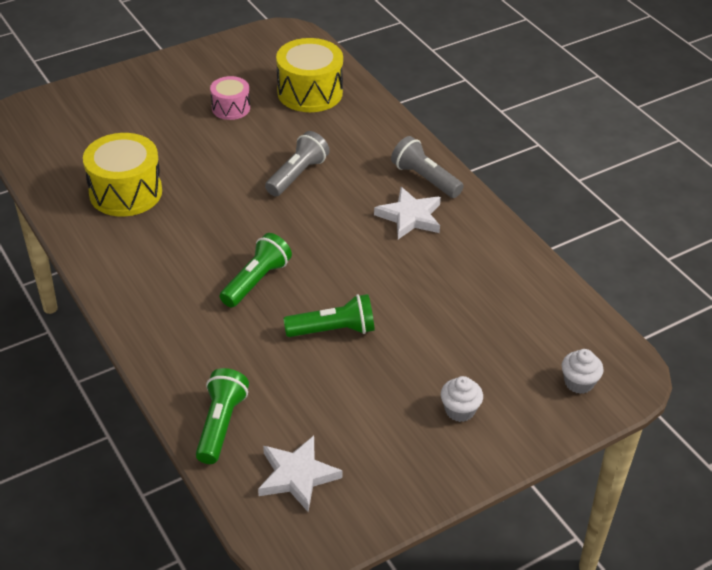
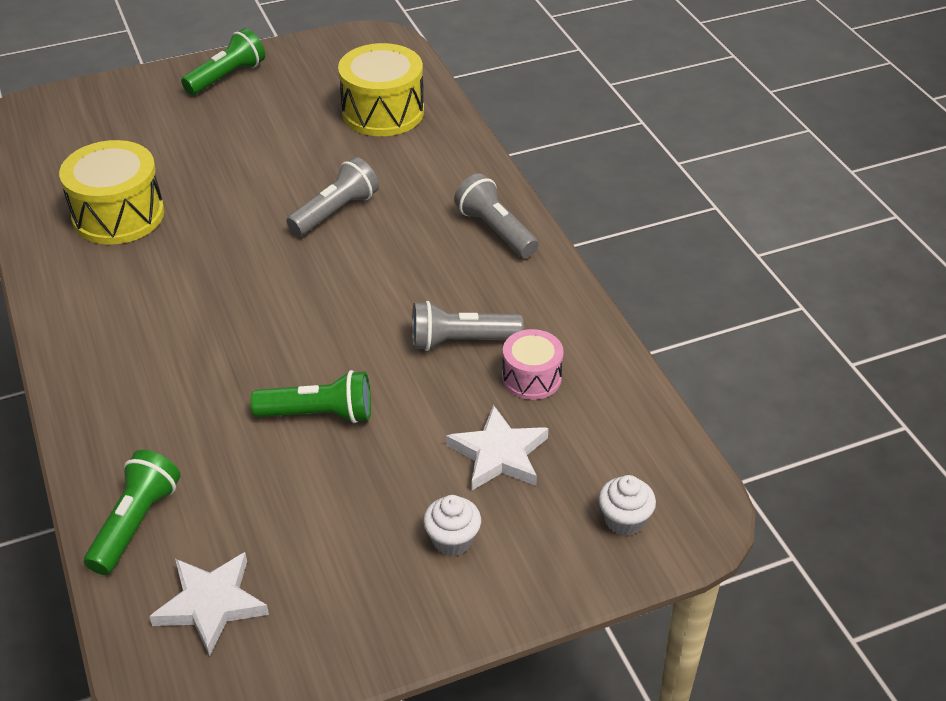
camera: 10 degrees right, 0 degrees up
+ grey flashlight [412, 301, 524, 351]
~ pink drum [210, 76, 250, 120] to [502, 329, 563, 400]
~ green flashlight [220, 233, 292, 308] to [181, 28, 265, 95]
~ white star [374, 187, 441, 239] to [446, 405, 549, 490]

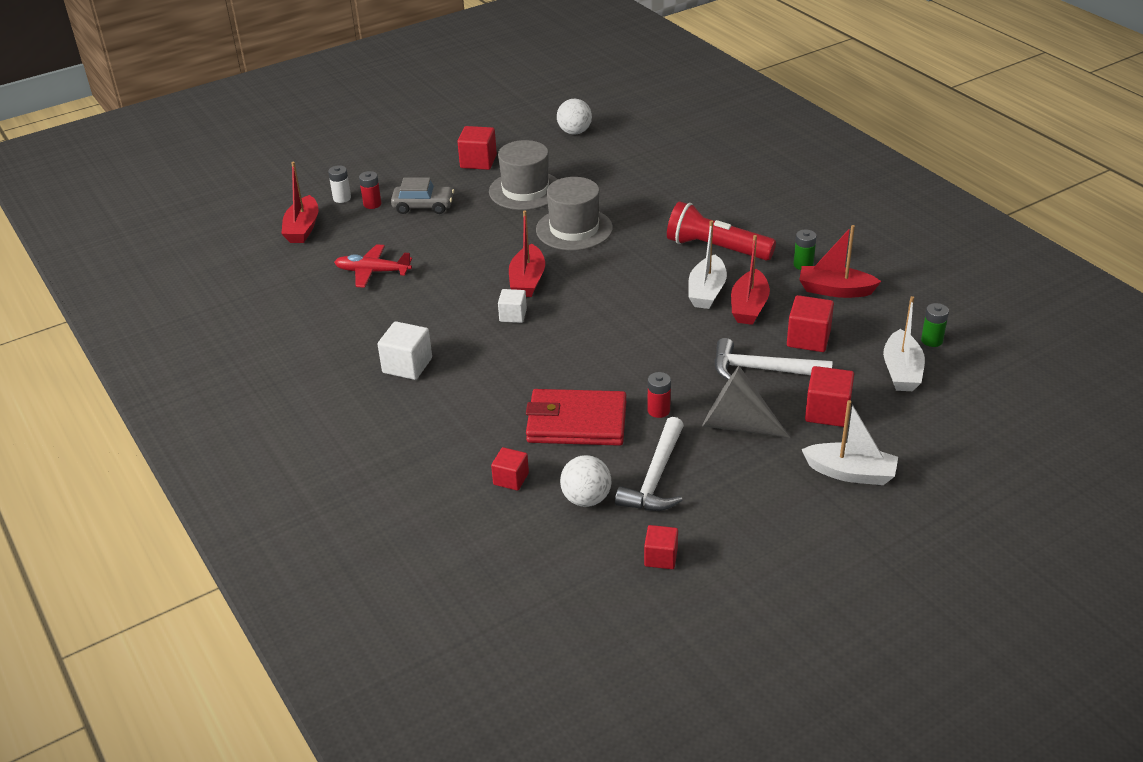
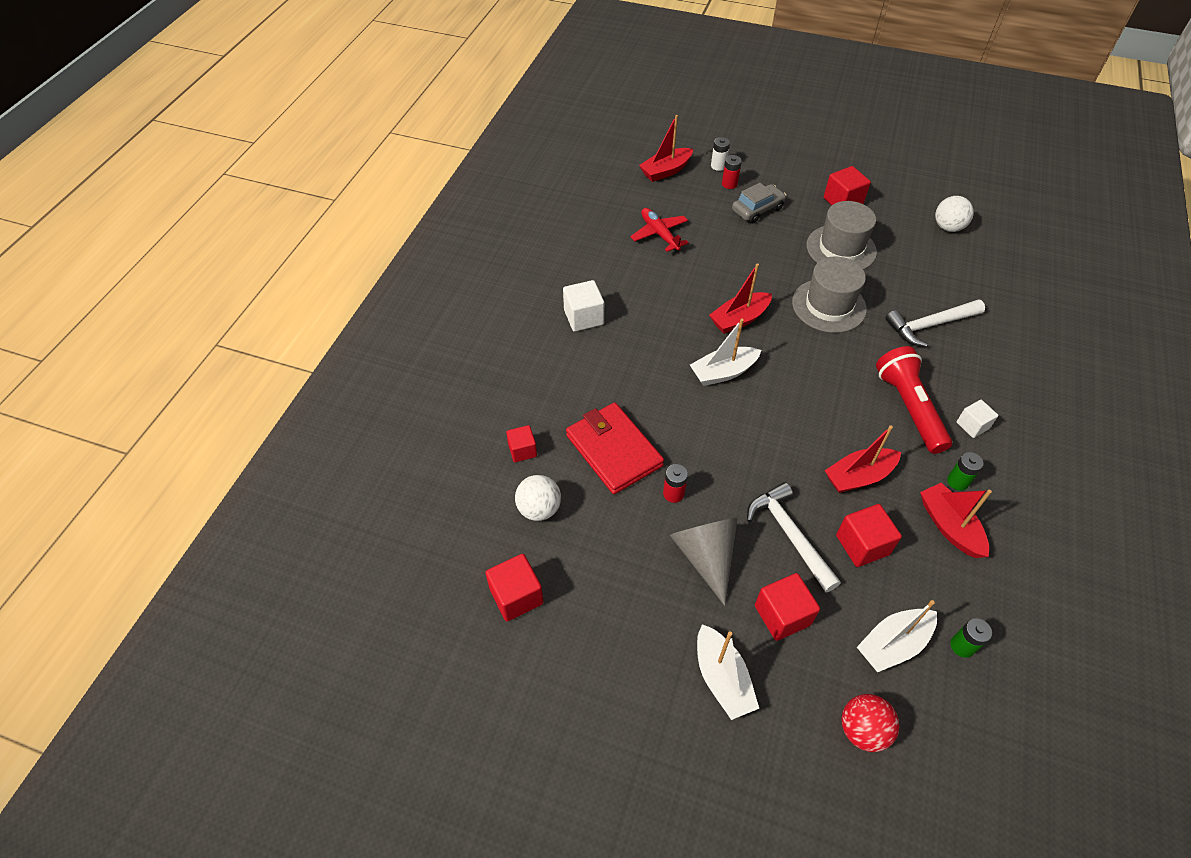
camera: 50 degrees right, 15 degrees up
+ red ball [842, 694, 899, 752]
~ white cube [498, 289, 527, 323] to [956, 400, 998, 438]
~ white hammer [615, 417, 684, 511] to [886, 299, 985, 347]
~ white boat [688, 221, 727, 309] to [690, 319, 761, 386]
~ grey car [391, 178, 454, 214] = [732, 183, 786, 223] 90 degrees counterclockwise
~ red cube [644, 525, 678, 569] = [485, 554, 544, 622] x1.53

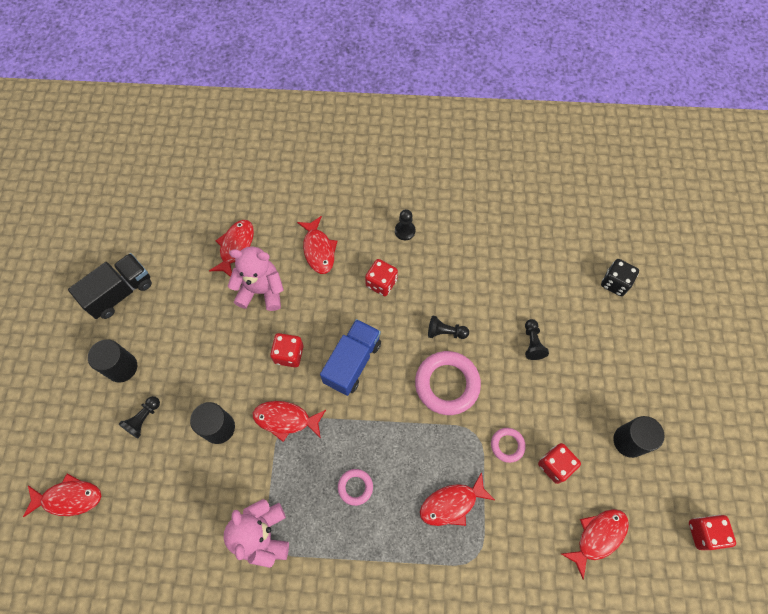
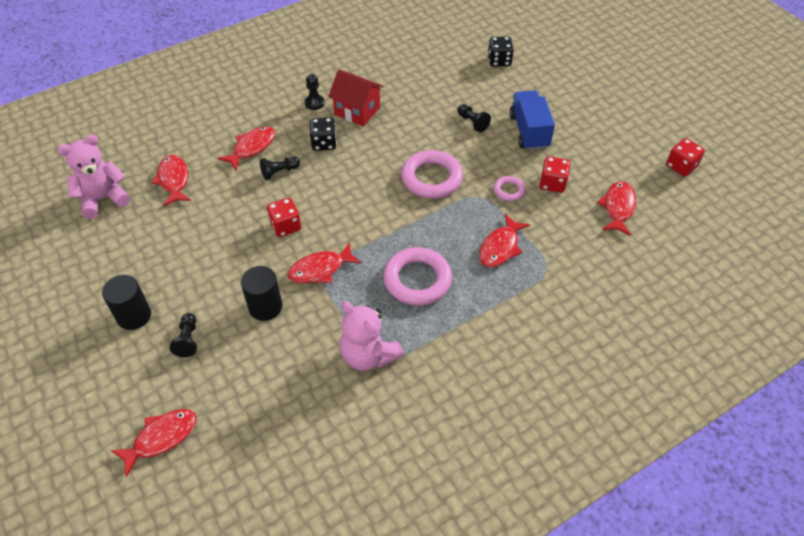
camera: 35 degrees left, 15 degrees down
- black truck [68, 253, 152, 319]
- black cylinder [613, 416, 665, 458]
+ red house [328, 69, 384, 126]
~ pink teddy bear [228, 247, 284, 311] to [57, 135, 130, 219]
~ blue truck [320, 319, 381, 396] to [509, 90, 555, 150]
~ black pawn [428, 316, 469, 339] to [260, 156, 300, 180]
~ red dice [365, 259, 398, 296] to black dice [310, 118, 337, 151]
~ red fish [297, 216, 338, 274] = [218, 126, 275, 170] 90 degrees counterclockwise
~ pink ring [338, 469, 373, 506] = [383, 247, 452, 306] x1.96

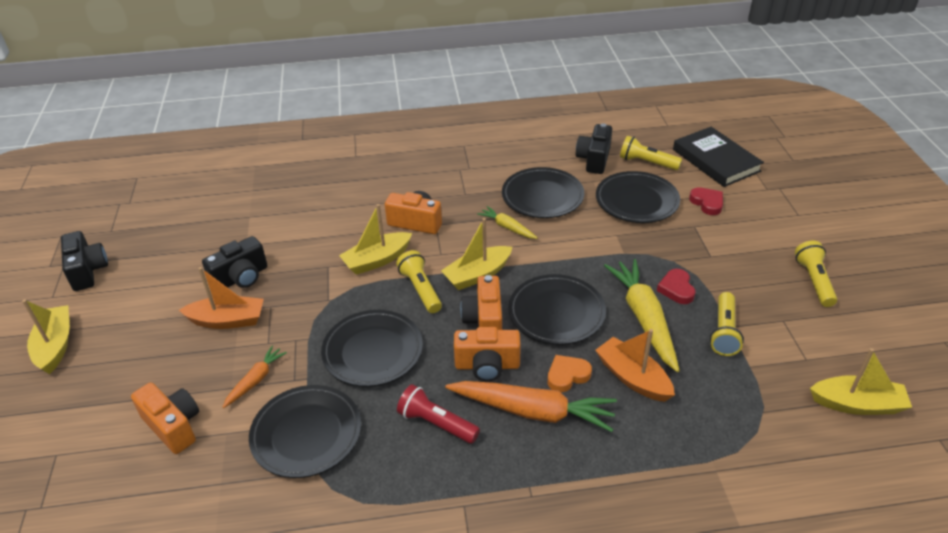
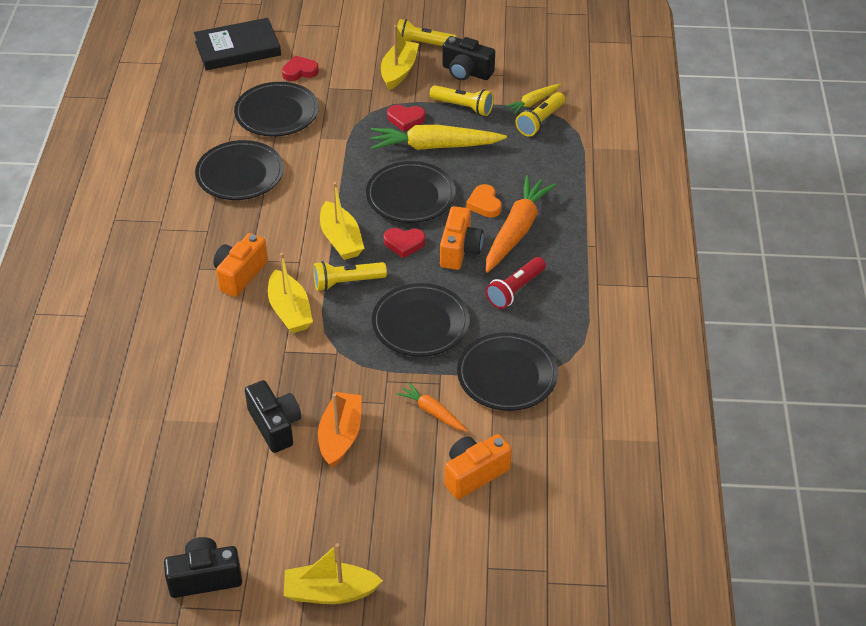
camera: 80 degrees left, 5 degrees up
- orange boat [595, 329, 675, 402]
~ yellow carrot [477, 206, 537, 239] to [505, 83, 561, 115]
~ black camera [576, 123, 612, 174] to [442, 36, 495, 80]
~ yellow flashlight [620, 136, 682, 170] to [516, 92, 565, 137]
~ yellow boat [810, 348, 912, 415] to [381, 25, 419, 90]
~ orange camera [460, 275, 502, 330] to red heart [384, 228, 426, 258]

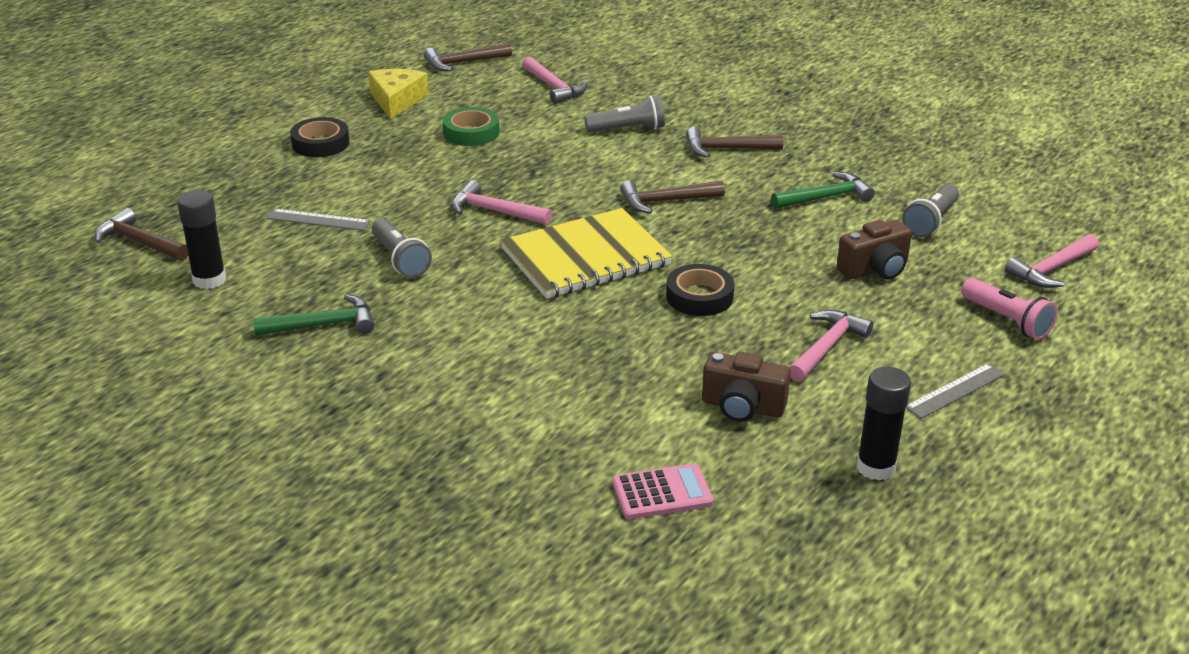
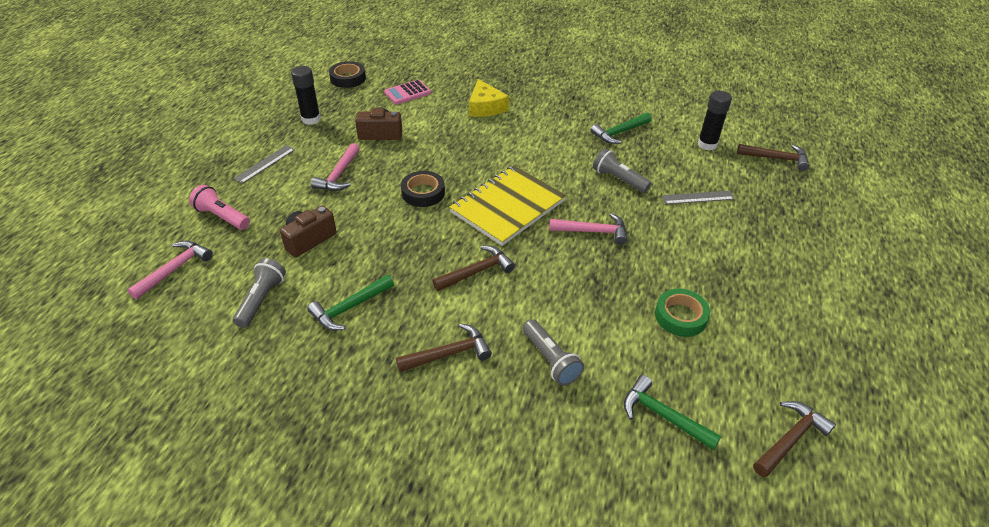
camera: 160 degrees right, 10 degrees up
~ black tape [290, 117, 349, 157] to [329, 61, 366, 88]
~ yellow cheese [368, 69, 429, 119] to [469, 79, 509, 117]
~ pink hammer [522, 57, 588, 104] to green hammer [624, 375, 722, 450]
~ grey flashlight [584, 95, 665, 133] = [523, 319, 584, 386] 90 degrees counterclockwise

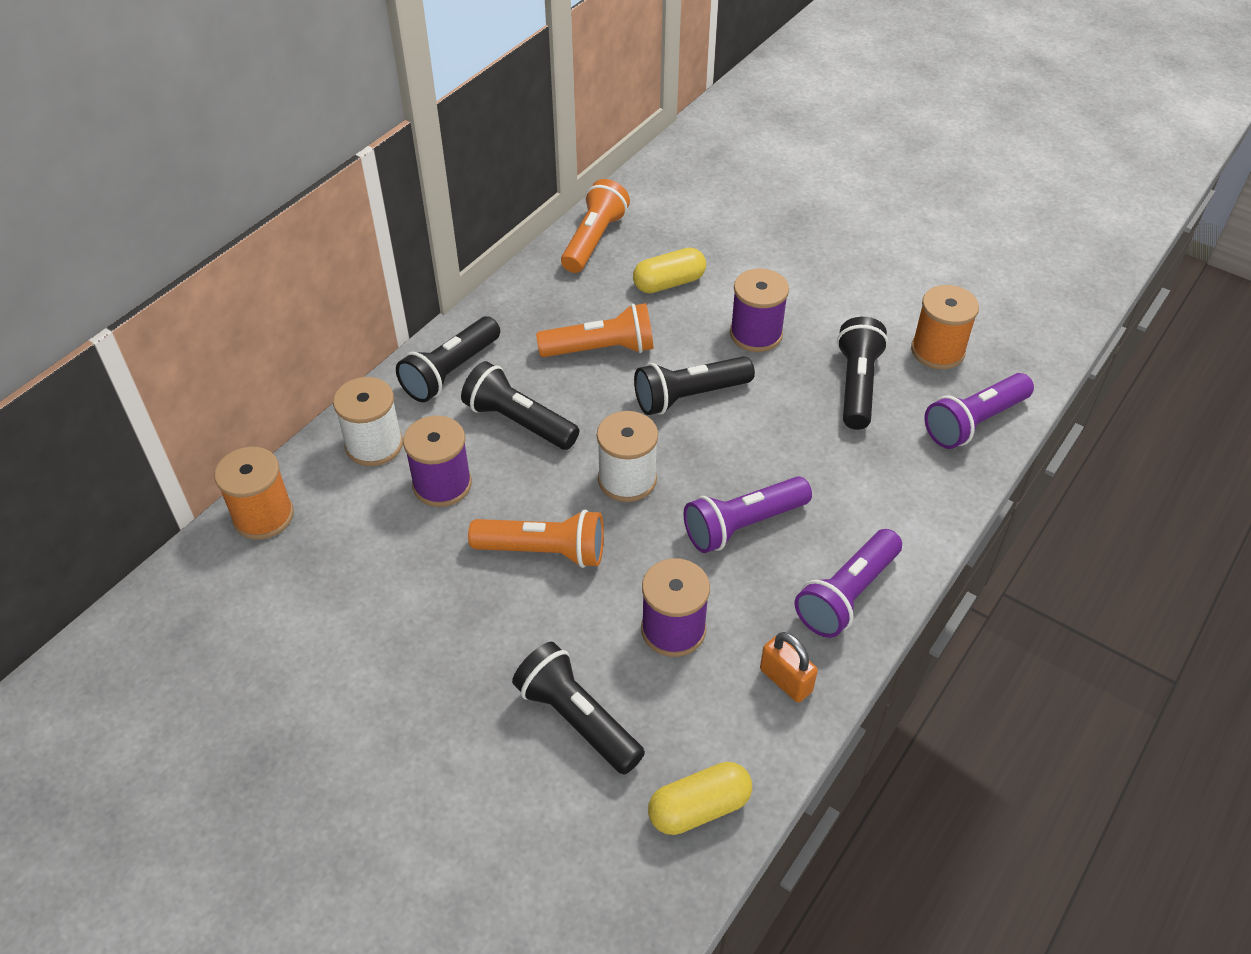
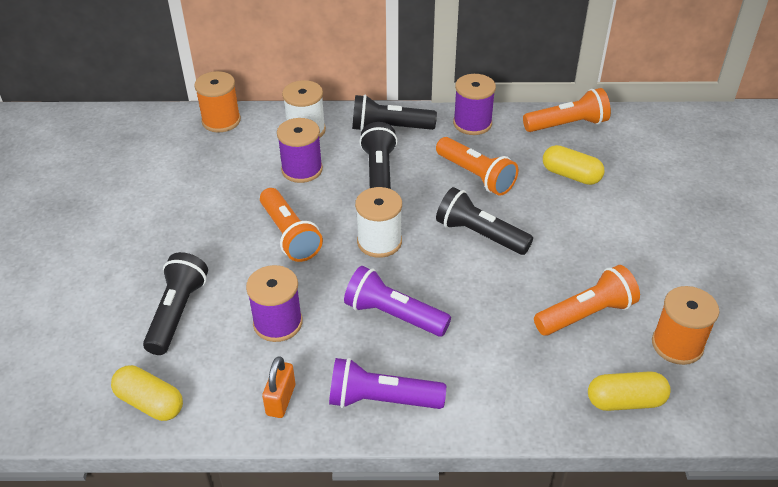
camera: 55 degrees right, 5 degrees down
~ purple spool [730, 268, 789, 352] to [453, 74, 496, 135]
~ purple flashlight [925, 373, 1034, 449] to yellow capsule [588, 371, 671, 411]
~ black flashlight [837, 317, 888, 430] to orange flashlight [534, 265, 640, 336]

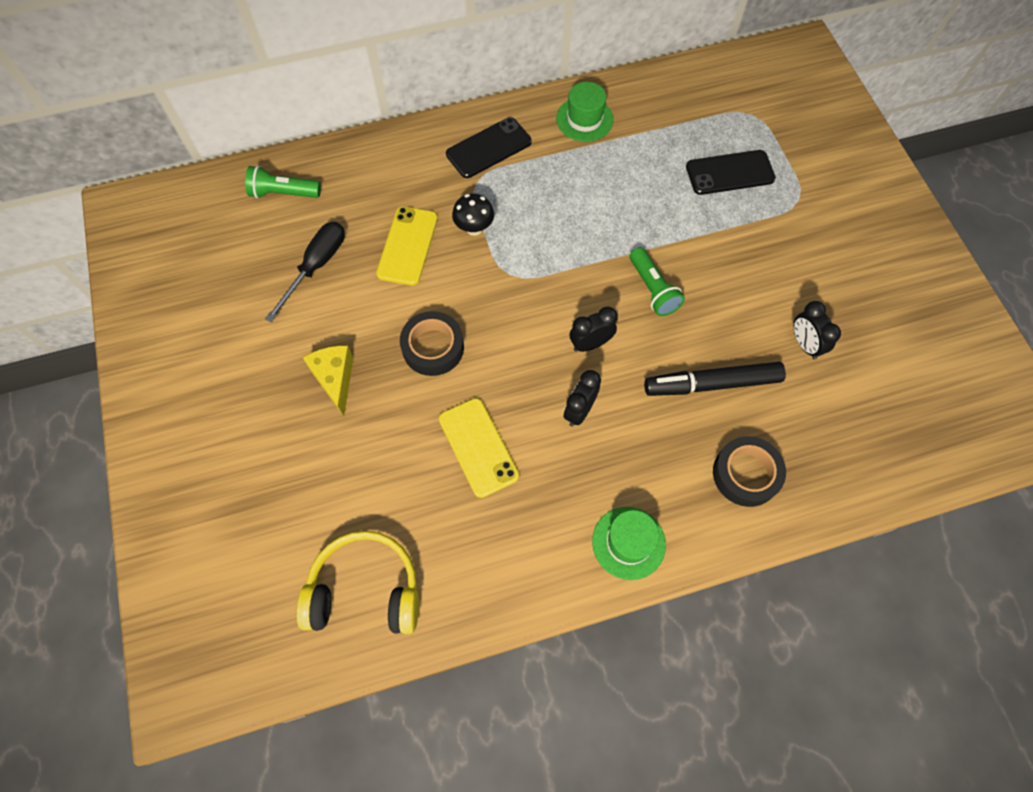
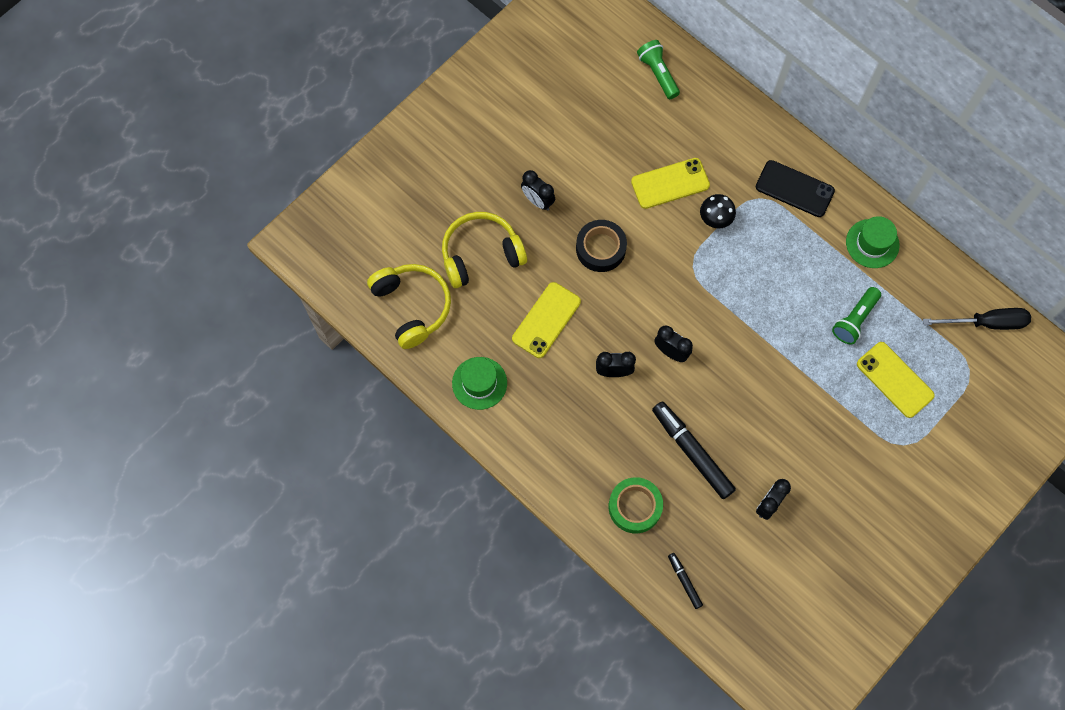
camera: 60 degrees right, 5 degrees up
+ yellow headphones [442, 212, 527, 288]
+ black marker [668, 553, 703, 609]
~ black screwdriver [265, 222, 345, 322] to [923, 308, 1031, 330]
~ green hat [592, 507, 666, 580] to [452, 357, 507, 410]
~ green flashlight [630, 247, 685, 316] to [832, 287, 881, 345]
~ yellow cheese [303, 345, 353, 416] to black clock [521, 170, 555, 211]
~ black phone [686, 150, 776, 195] to yellow phone [857, 342, 935, 418]
~ black tape [713, 436, 786, 507] to green tape [609, 477, 663, 533]

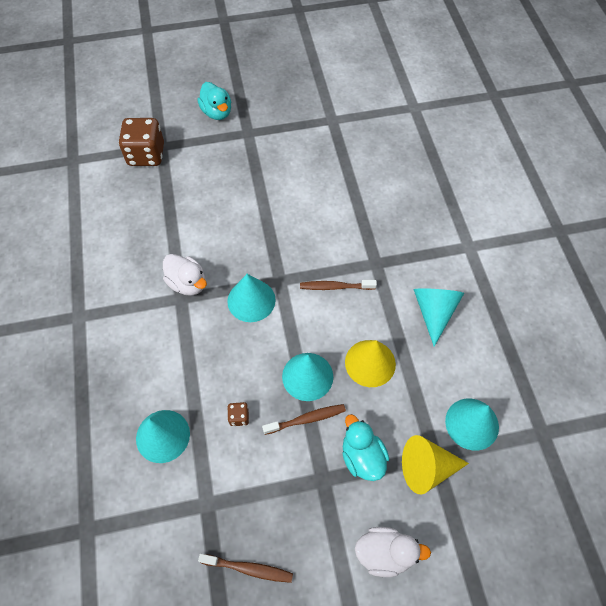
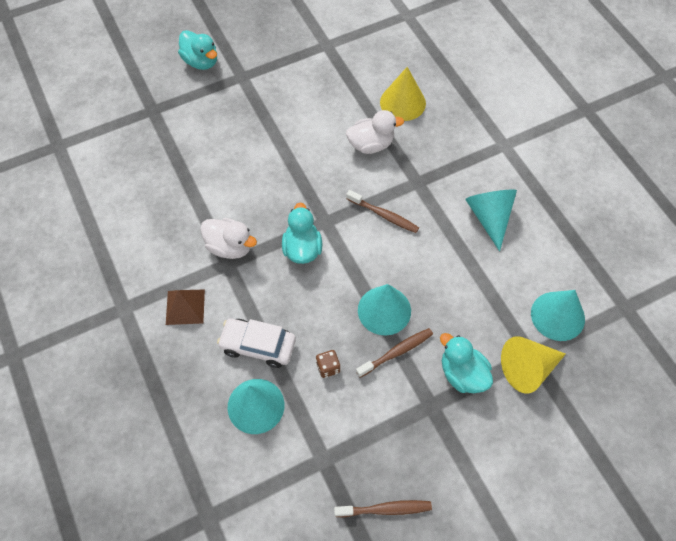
camera: 15 degrees left, 0 degrees up
- brown dice [119, 118, 164, 166]
+ brown pyramid [166, 290, 205, 325]
+ white car [217, 318, 296, 368]
~ yellow cone [345, 340, 396, 387] to [380, 67, 426, 121]
~ white duck [355, 527, 431, 577] to [346, 110, 404, 154]
~ turquoise cone [227, 274, 276, 322] to turquoise duck [282, 203, 322, 264]
~ brown toothbrush [300, 280, 377, 290] = [346, 190, 419, 233] 135 degrees counterclockwise

